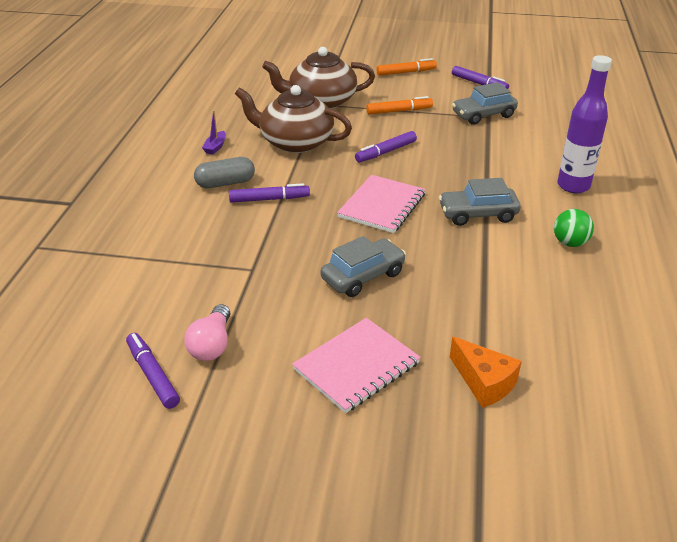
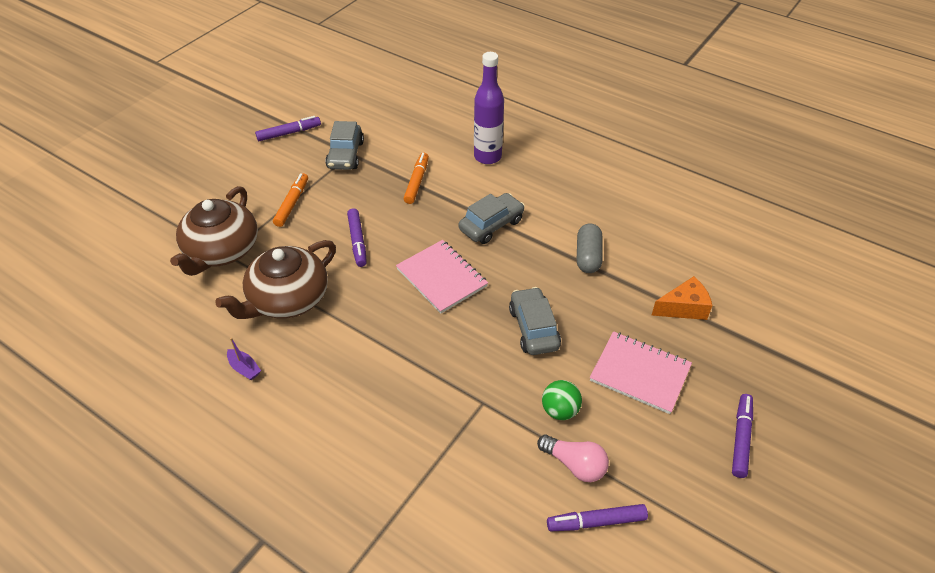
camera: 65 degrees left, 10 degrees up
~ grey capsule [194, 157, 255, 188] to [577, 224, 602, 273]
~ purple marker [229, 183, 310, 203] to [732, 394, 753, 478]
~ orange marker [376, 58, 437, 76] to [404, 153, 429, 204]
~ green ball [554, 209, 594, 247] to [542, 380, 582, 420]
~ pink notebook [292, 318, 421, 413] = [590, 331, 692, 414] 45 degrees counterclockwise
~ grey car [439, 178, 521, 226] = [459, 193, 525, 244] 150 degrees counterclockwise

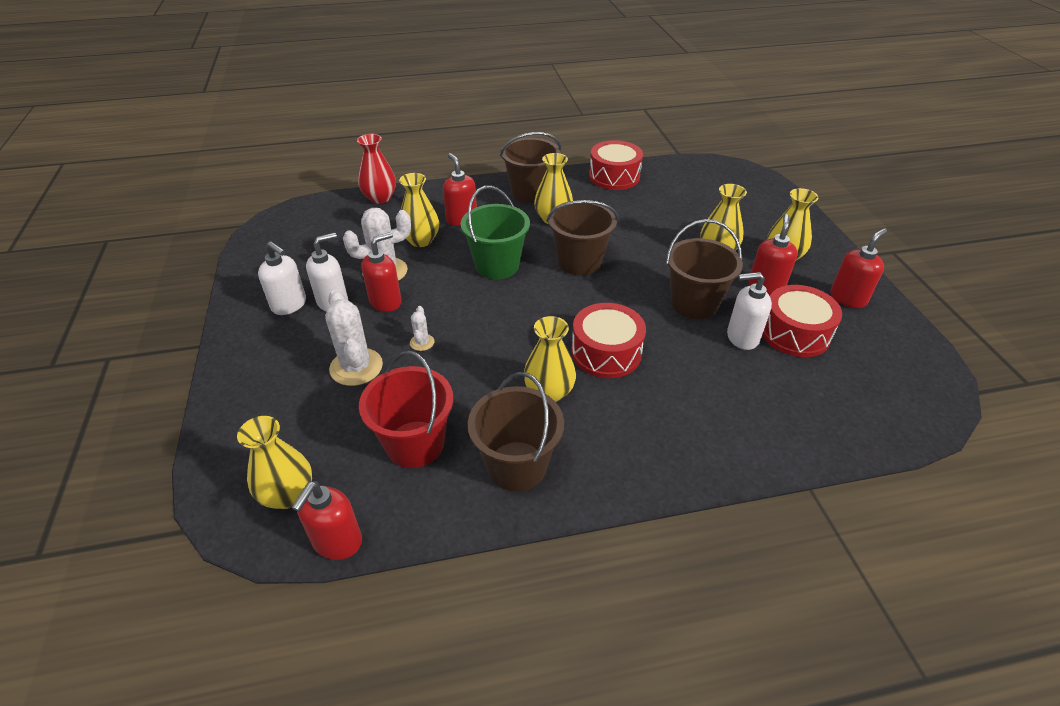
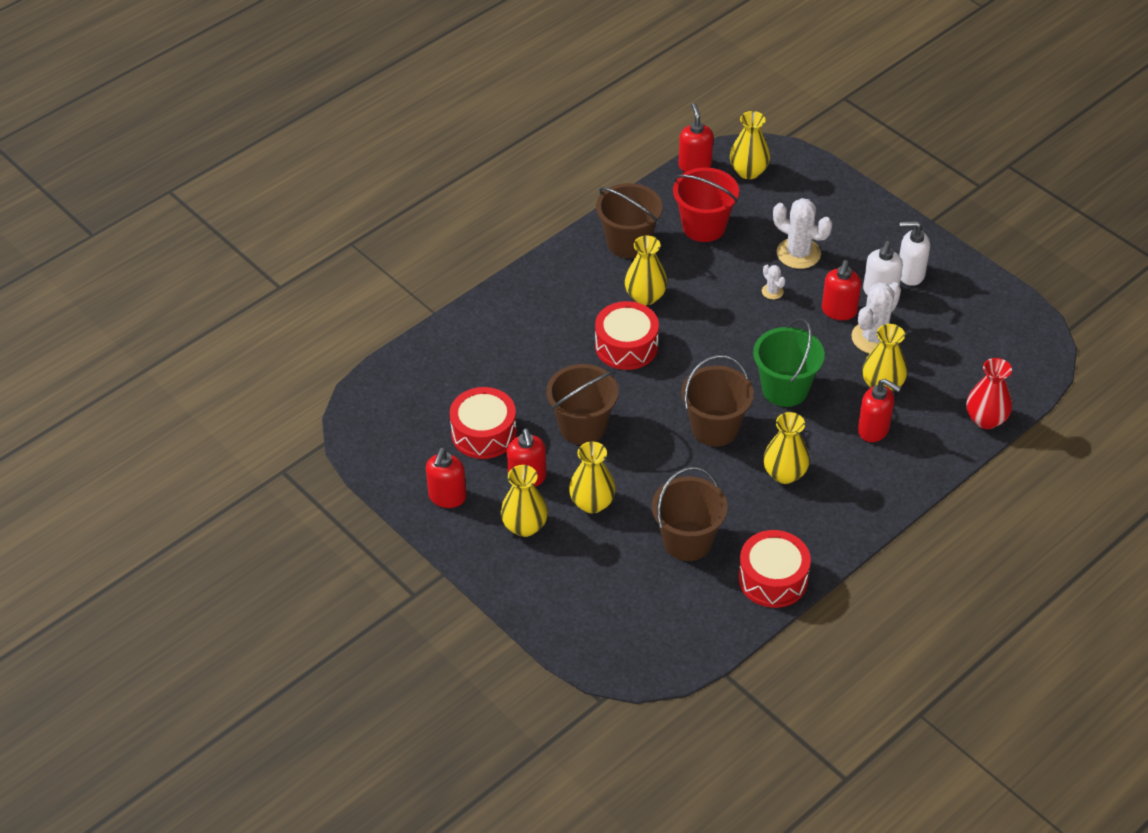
camera: 150 degrees right, 5 degrees up
- white soap dispenser [727, 272, 772, 350]
~ brown bucket [500, 132, 561, 203] to [652, 466, 728, 561]

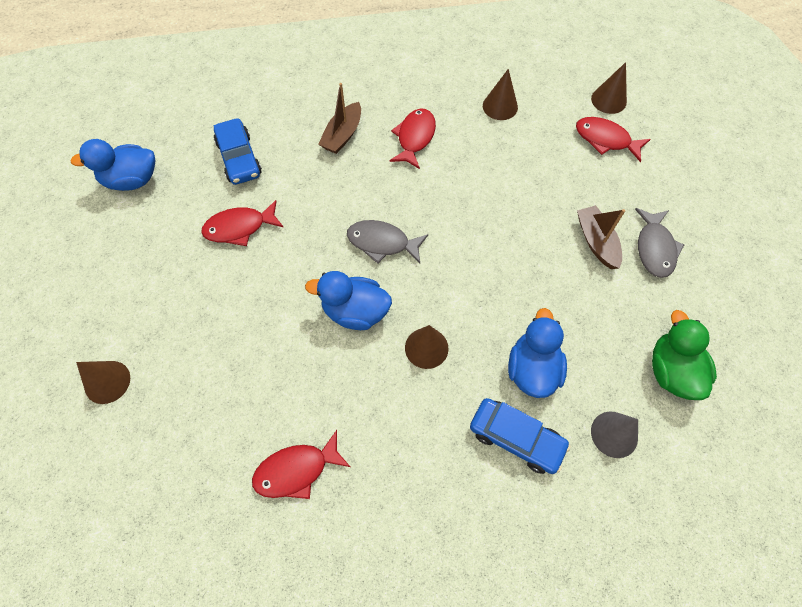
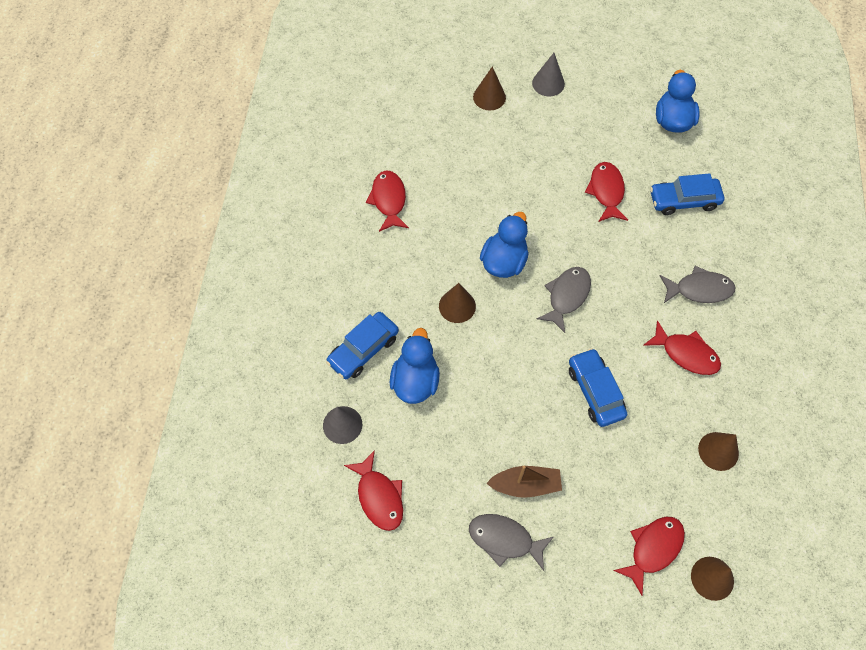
camera: 105 degrees right, 0 degrees up
+ grey cone [532, 53, 565, 97]
+ blue car [569, 348, 627, 427]
~ brown boat [318, 83, 361, 154] to grey fish [660, 266, 736, 303]
~ green duck [652, 310, 717, 400] to red fish [344, 450, 403, 531]
~ blue duck [508, 308, 567, 398] = [390, 328, 440, 404] 105 degrees counterclockwise

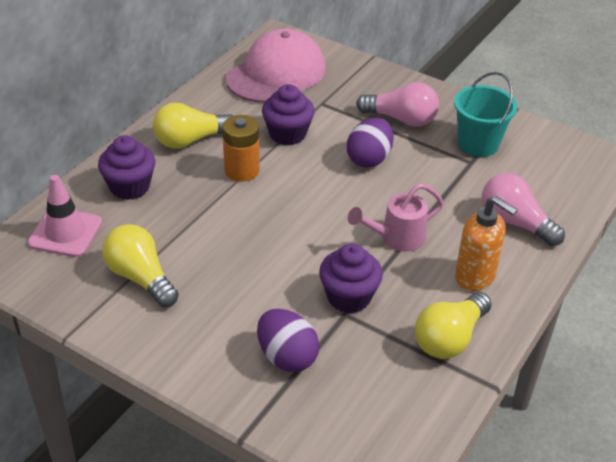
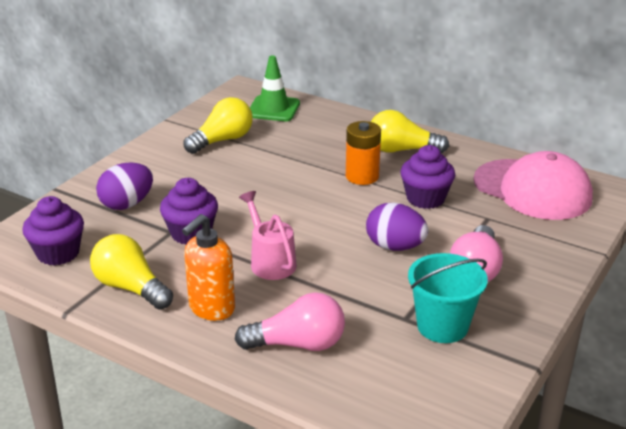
camera: 90 degrees right, 10 degrees down
~ purple cupcake [98, 135, 155, 200] to [22, 196, 84, 266]
~ pink traffic cone [28, 175, 102, 257] to green traffic cone [250, 55, 300, 121]
~ yellow light bulb [153, 103, 233, 148] = [371, 110, 449, 153] 60 degrees counterclockwise
~ pink light bulb [482, 173, 565, 246] = [234, 293, 345, 351] 45 degrees clockwise

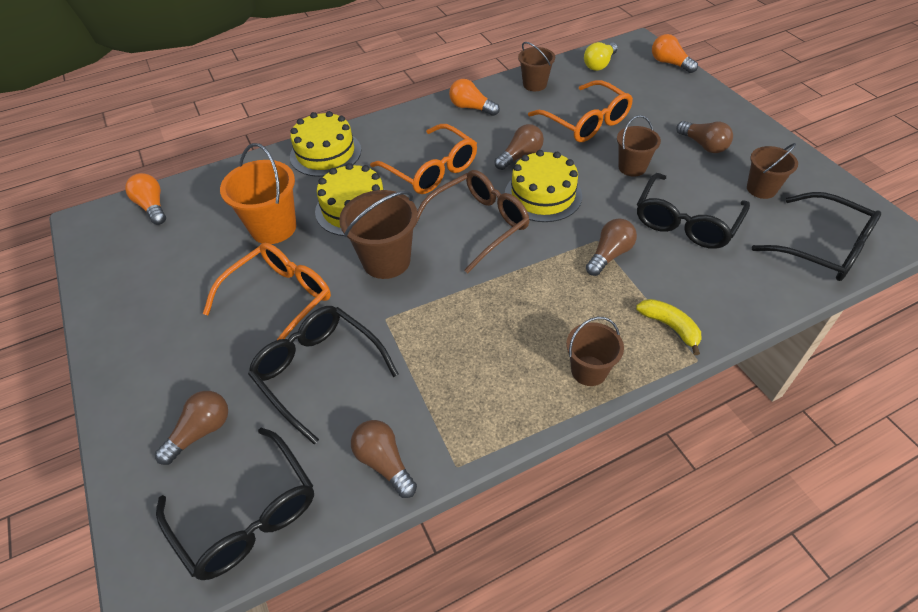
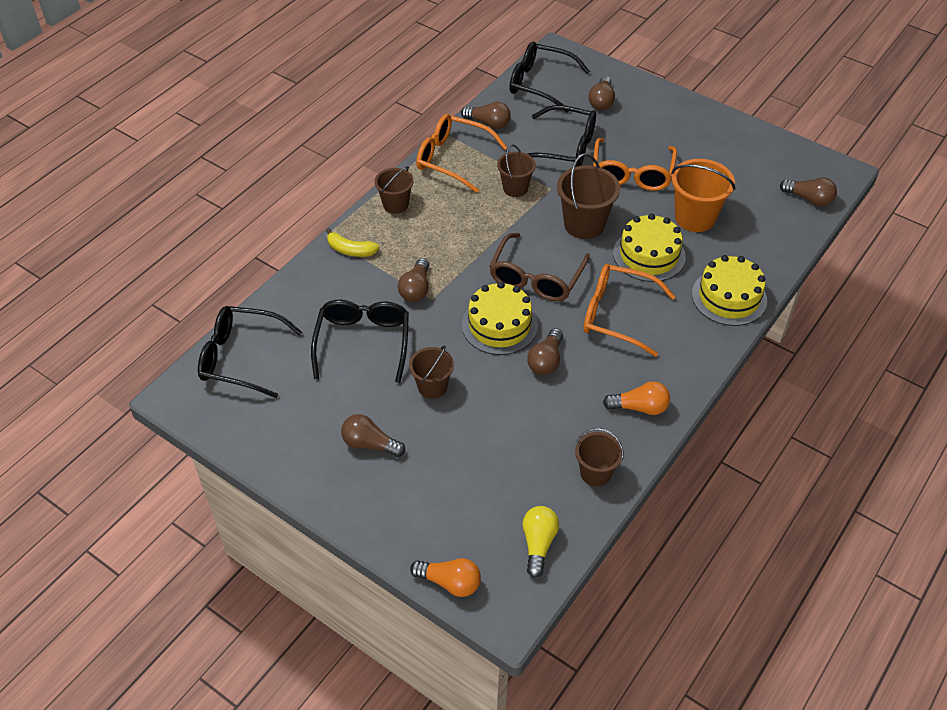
camera: 150 degrees right, 0 degrees up
~ orange glasses [528, 80, 633, 142] to [416, 114, 507, 193]
~ brown bucket [747, 143, 798, 199] to [497, 145, 536, 197]
~ orange light bulb [125, 173, 166, 225] to brown light bulb [780, 177, 837, 207]

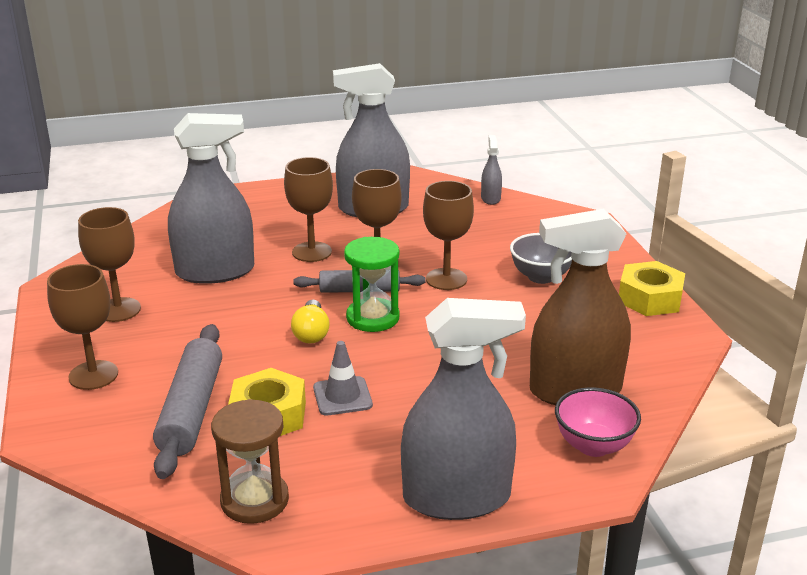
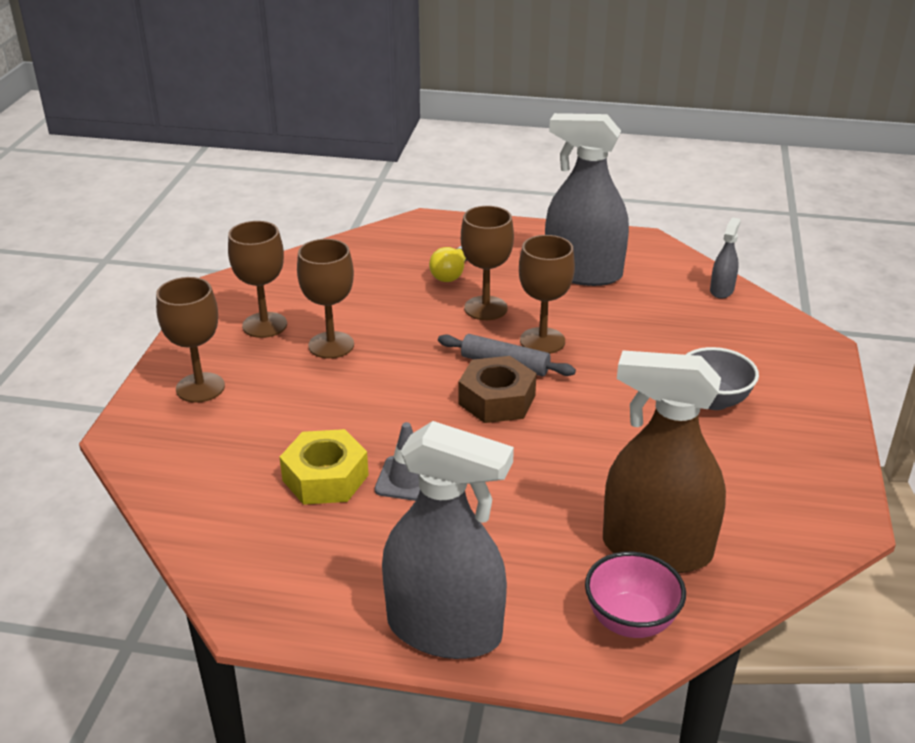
camera: 25 degrees right, 5 degrees up
- grey rolling pin [153, 324, 222, 479]
- grey spray bottle [168, 113, 254, 284]
- brown hourglass [211, 399, 289, 524]
- yellow nut [619, 261, 685, 316]
~ yellow light bulb [291, 300, 330, 344] to [429, 246, 467, 282]
~ brown goblet [423, 181, 474, 290] to [297, 239, 354, 359]
~ green hourglass [344, 237, 400, 332] to brown nut [459, 356, 537, 423]

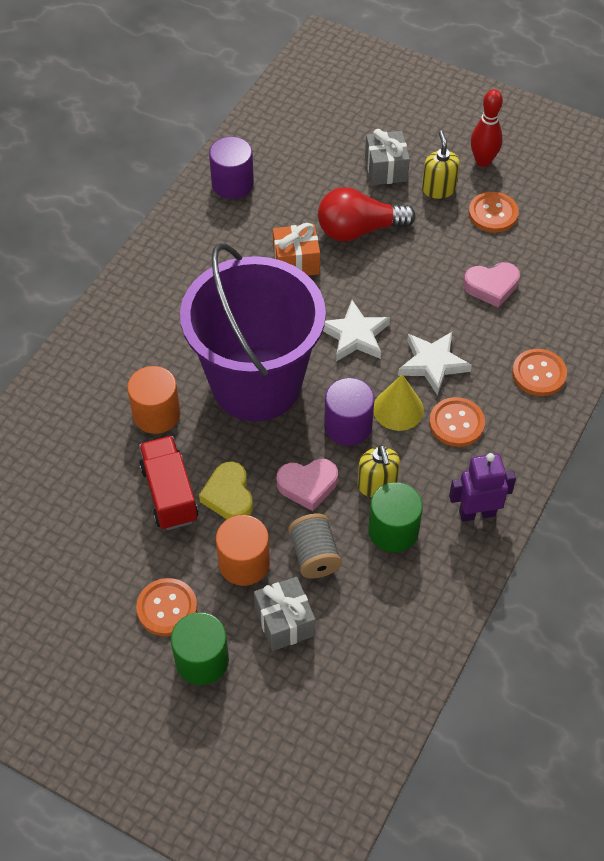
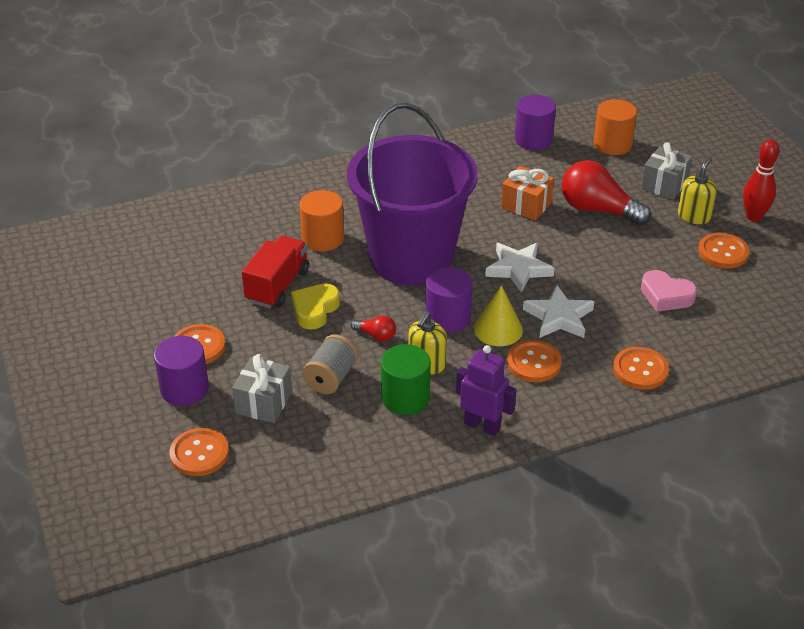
camera: 40 degrees right, 15 degrees down
+ orange button [169, 428, 229, 476]
~ orange cylinder [216, 515, 270, 586] to [594, 99, 637, 155]
~ pink heart [277, 459, 338, 511] to red light bulb [351, 316, 396, 342]
~ green cylinder [171, 612, 229, 685] to purple cylinder [154, 336, 209, 406]

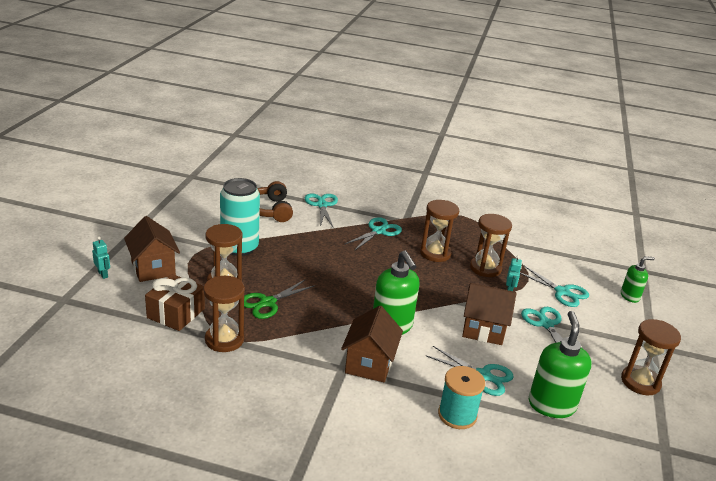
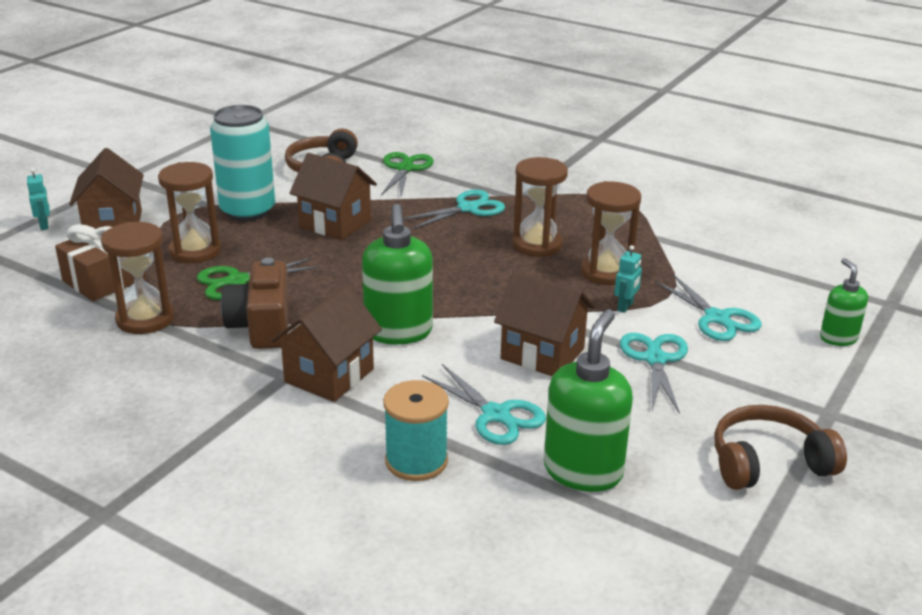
camera: 20 degrees right, 0 degrees up
+ brown camera [221, 258, 289, 349]
+ brown house [289, 153, 377, 240]
~ brown hourglass [621, 319, 681, 395] to brown headphones [714, 405, 847, 490]
~ turquoise scissors [305, 193, 338, 228] to green scissors [381, 152, 434, 196]
~ green soap dispenser [621, 256, 655, 303] = [820, 258, 868, 346] 105 degrees counterclockwise

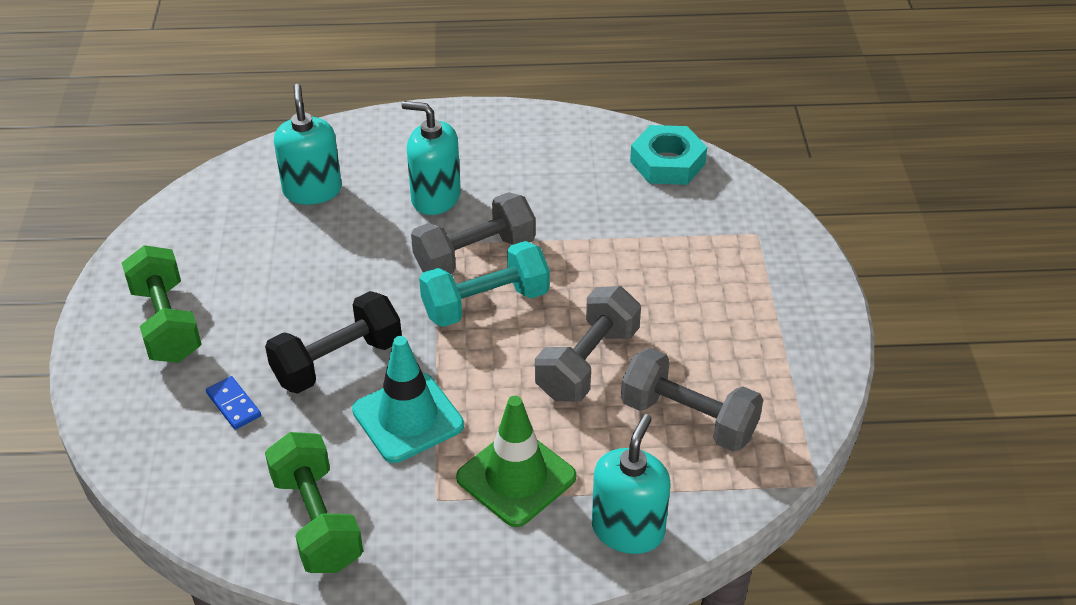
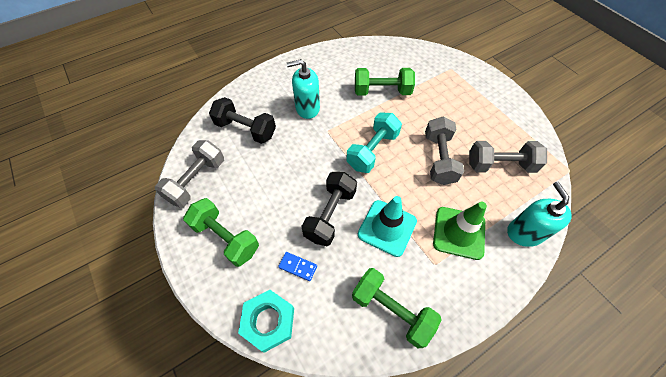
camera: 30 degrees left, 15 degrees up
+ green dumbbell [355, 68, 415, 96]
~ grey dumbbell [411, 192, 536, 274] to [155, 140, 224, 207]
~ turquoise nut [630, 125, 707, 185] to [238, 290, 294, 353]
~ turquoise soap dispenser [274, 84, 342, 205] to black dumbbell [209, 97, 276, 144]

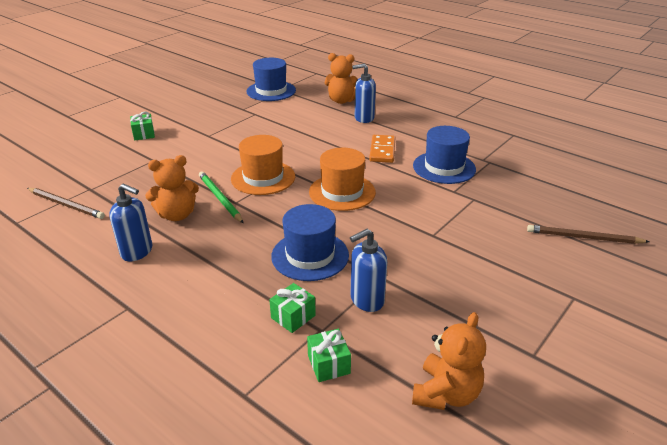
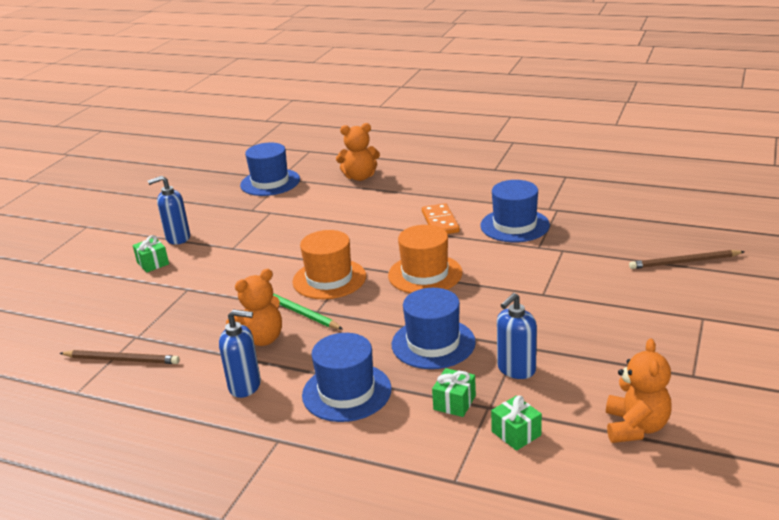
camera: 15 degrees left, 5 degrees down
+ blue hat [302, 333, 392, 422]
~ blue soap dispenser [352, 64, 376, 123] to [148, 176, 190, 245]

